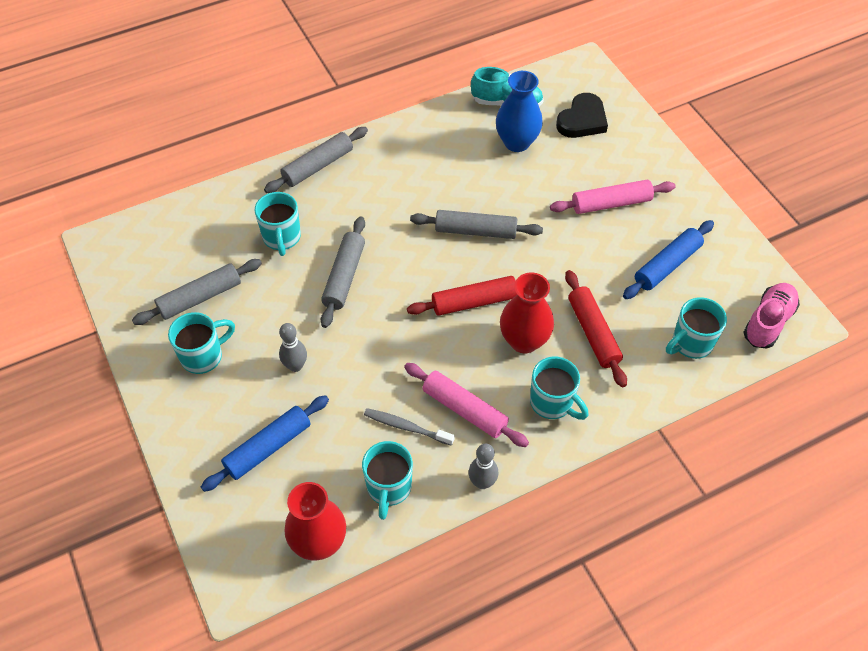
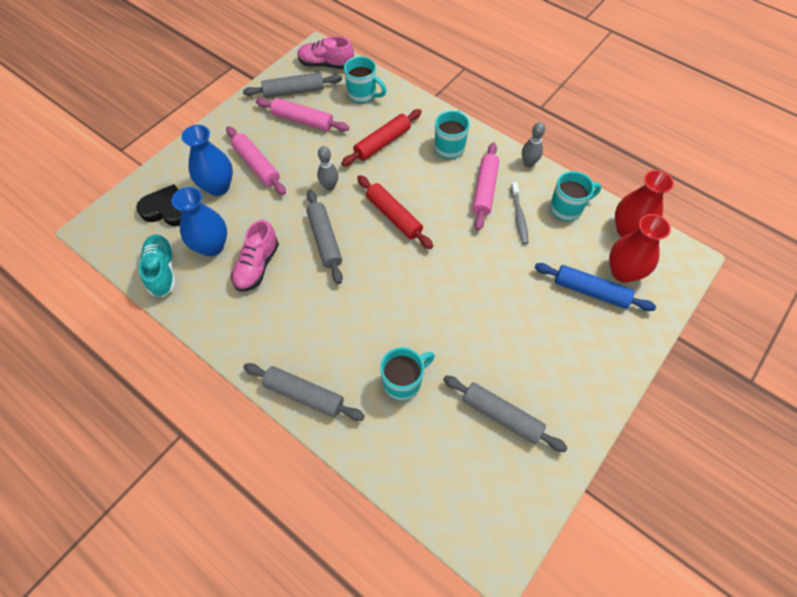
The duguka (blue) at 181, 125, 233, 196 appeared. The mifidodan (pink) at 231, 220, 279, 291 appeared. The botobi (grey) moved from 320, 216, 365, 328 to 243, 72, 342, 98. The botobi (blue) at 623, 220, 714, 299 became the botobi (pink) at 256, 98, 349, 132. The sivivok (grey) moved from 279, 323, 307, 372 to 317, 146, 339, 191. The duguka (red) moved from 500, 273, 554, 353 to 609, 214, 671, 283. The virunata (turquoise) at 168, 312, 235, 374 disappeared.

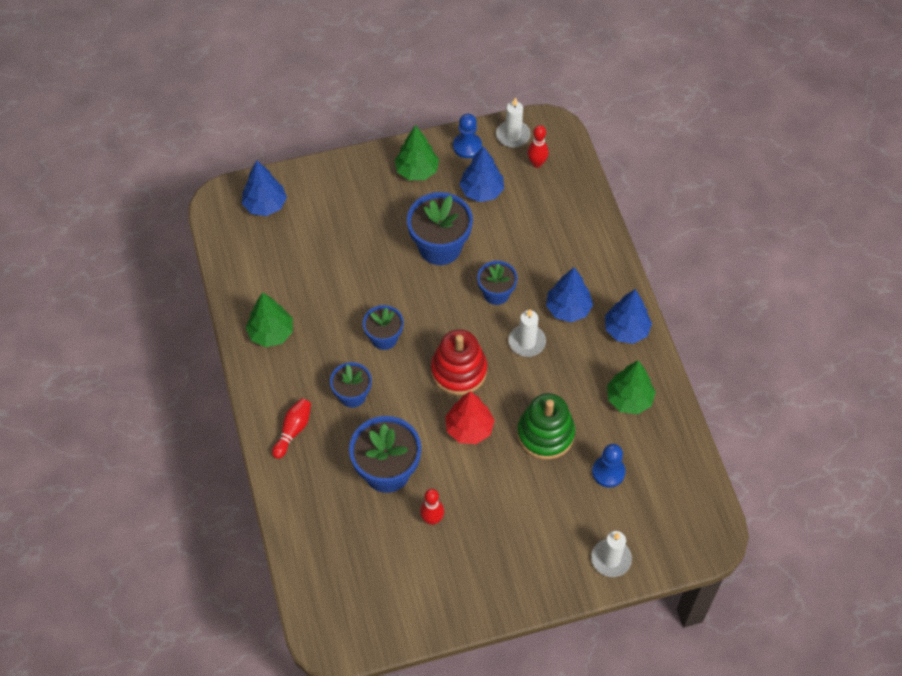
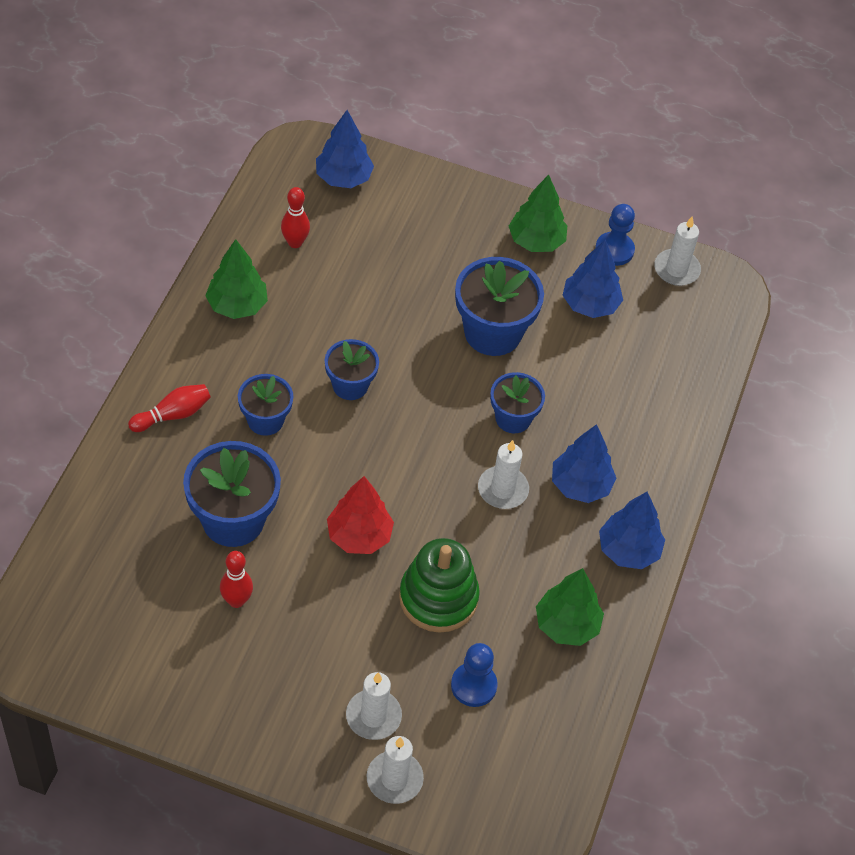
The sivivok (red) moved from 527, 125, 549, 168 to 281, 187, 310, 248. The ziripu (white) at 346, 672, 402, 740 appeared. The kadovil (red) at 431, 329, 487, 395 disappeared.

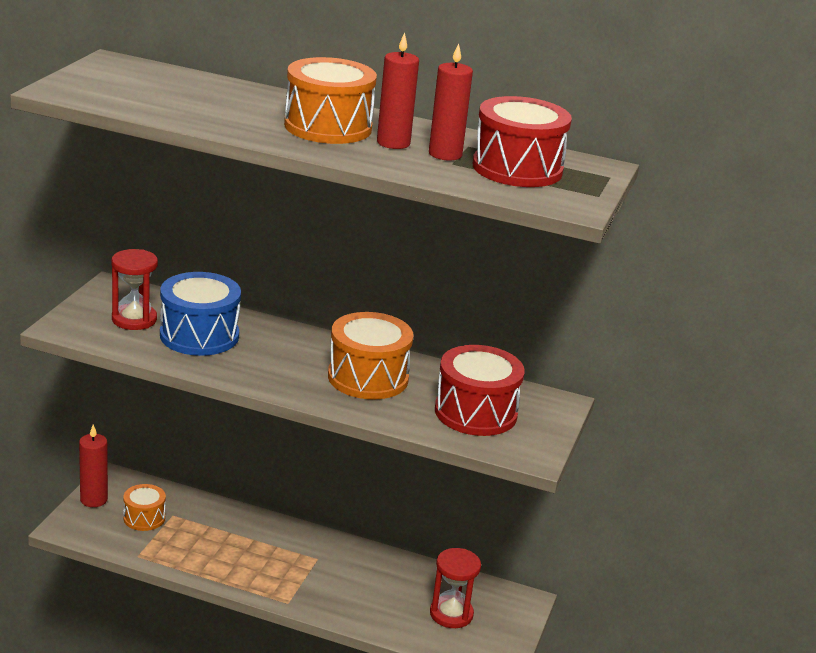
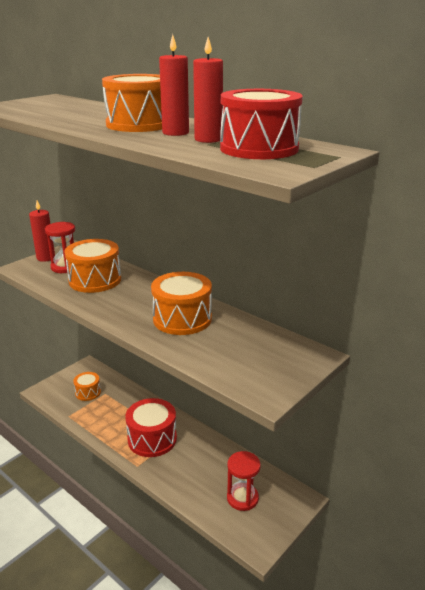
The ziripu (red) moved from 79, 425, 108, 507 to 29, 201, 55, 262. The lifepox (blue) at 160, 272, 241, 356 became the lifepox (orange) at 64, 239, 121, 293. The lifepox (red) moved from 435, 345, 525, 436 to 125, 398, 177, 457.

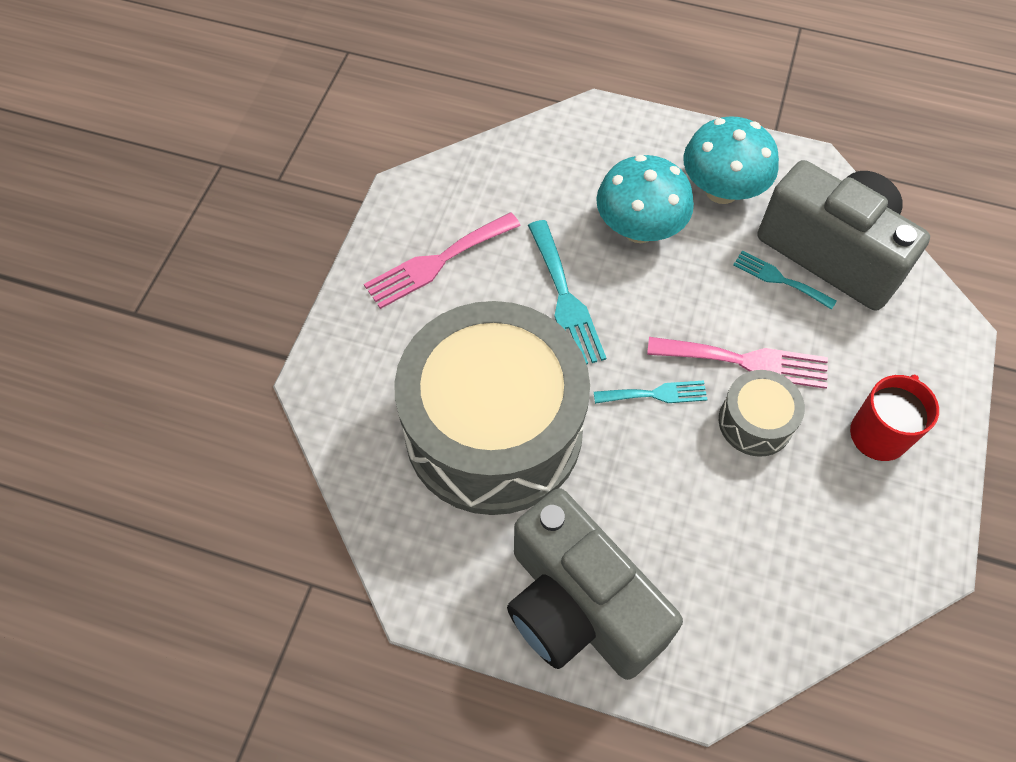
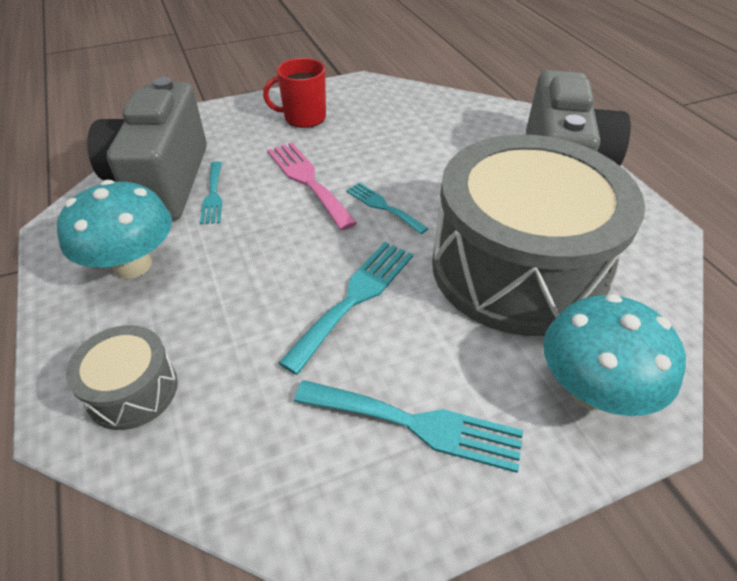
The lifepox (grey) moved from 719, 370, 805, 457 to 66, 325, 178, 430. The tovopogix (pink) at 364, 213, 521, 309 became the tovopogix (turquoise) at 294, 380, 523, 473. The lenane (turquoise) moved from 596, 155, 694, 243 to 543, 294, 686, 416.

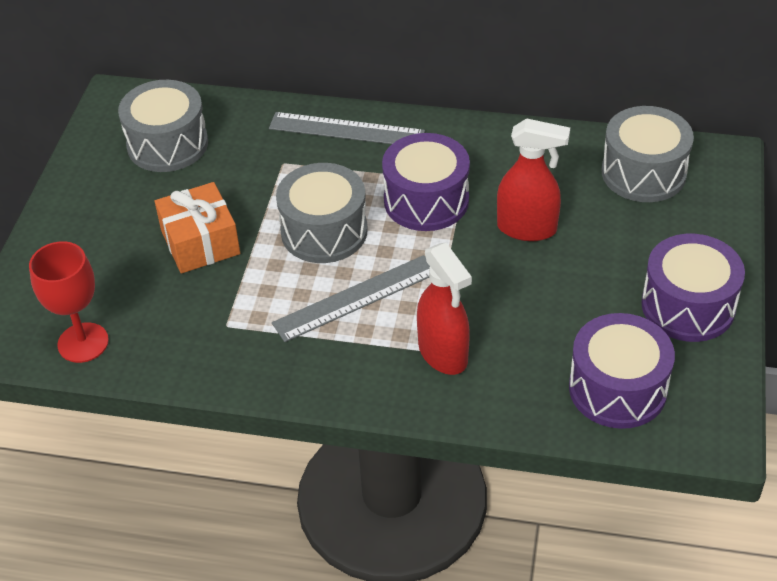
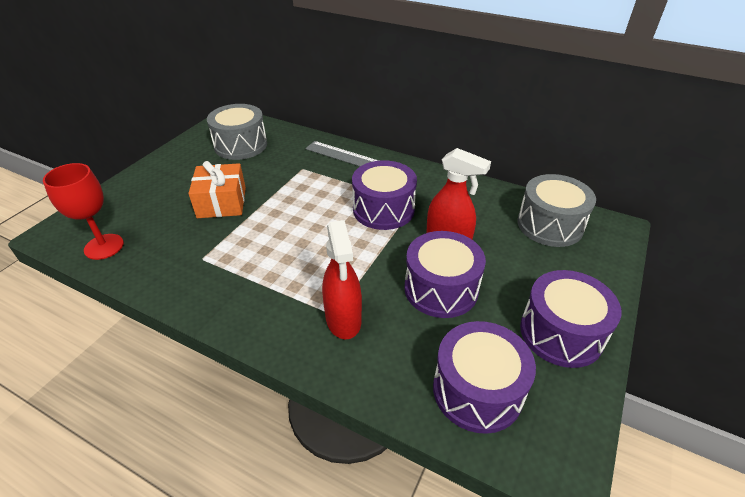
The lifepox (purple) at 404, 231, 486, 318 appeared. The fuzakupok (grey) at 272, 255, 430, 342 disappeared. The lifepox (grey) at 276, 163, 368, 263 disappeared.

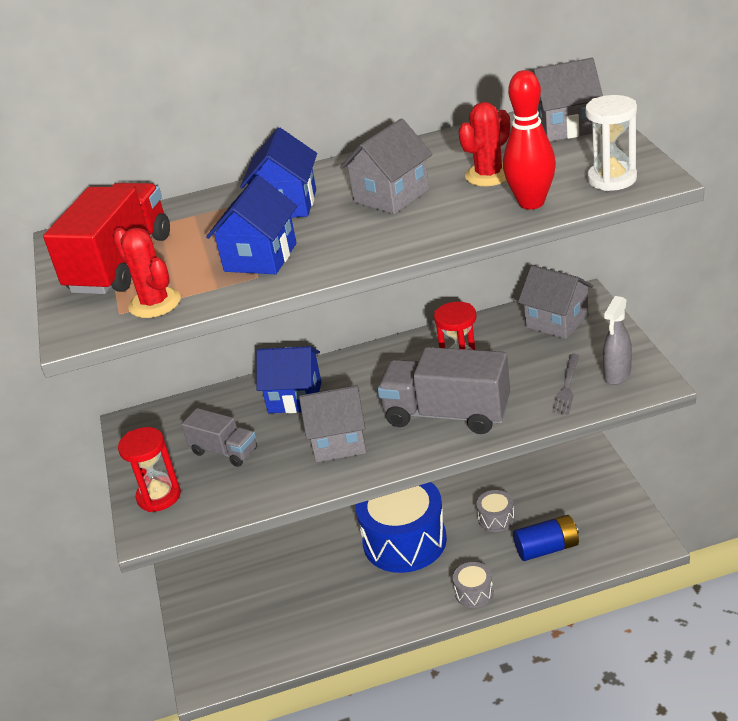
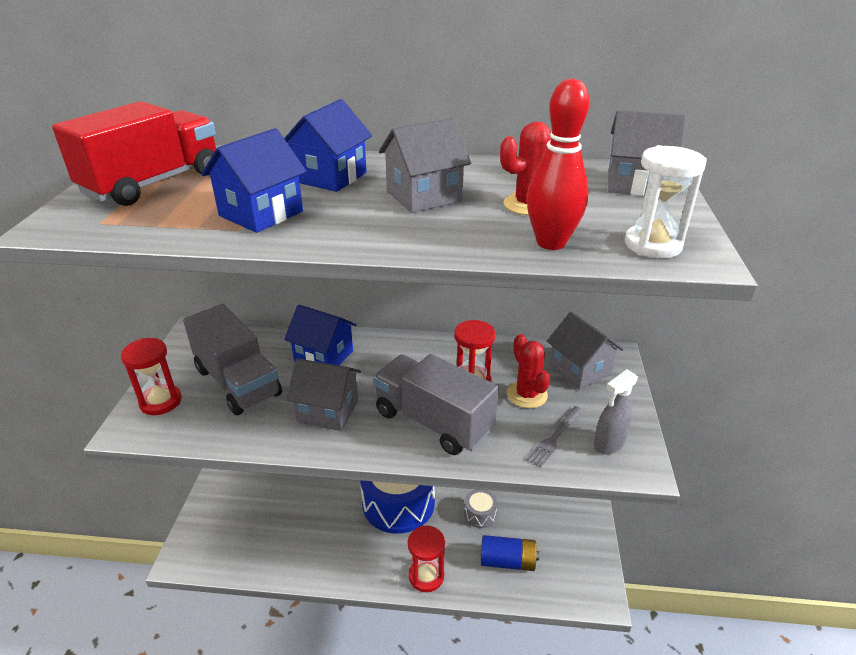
The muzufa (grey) at 181, 408, 257, 467 changed to 1.76 times the size. The lifepox (grey) at 453, 562, 494, 608 was replaced by the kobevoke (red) at 408, 525, 445, 592. The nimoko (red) moved from 113, 228, 181, 318 to 507, 334, 550, 408.

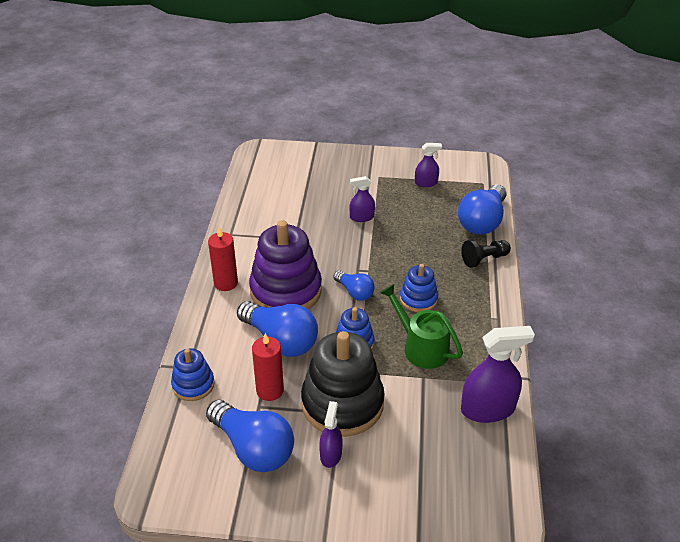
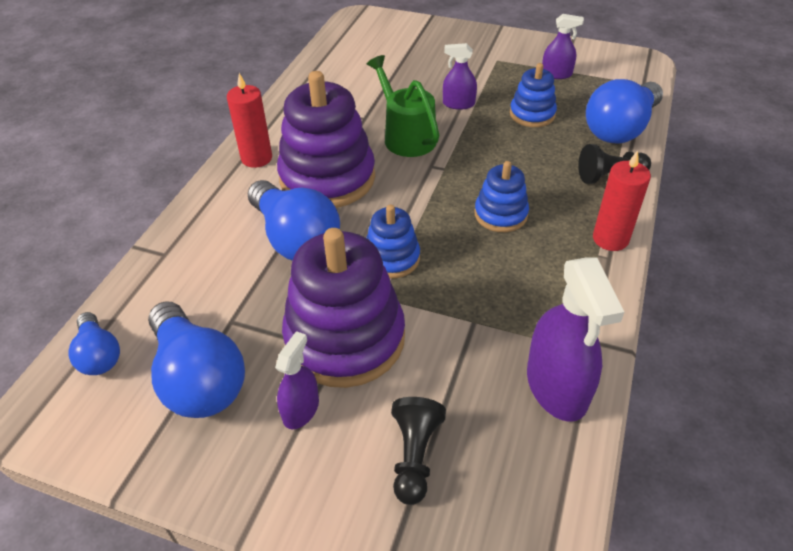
The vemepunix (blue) moved from 333, 271, 375, 301 to 68, 312, 120, 375. The kadovil (black) at 301, 331, 385, 437 became the kadovil (purple) at 282, 228, 405, 388. The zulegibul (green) moved from 380, 284, 463, 369 to 367, 55, 439, 157. The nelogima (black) at 391, 397, 446, 505 appeared. The kadovil (blue) moved from 171, 348, 215, 401 to 510, 63, 557, 127. The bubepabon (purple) at 461, 326, 535, 423 turned 75 degrees clockwise. The ziripu (red) moved from 252, 333, 284, 401 to 593, 150, 651, 251.

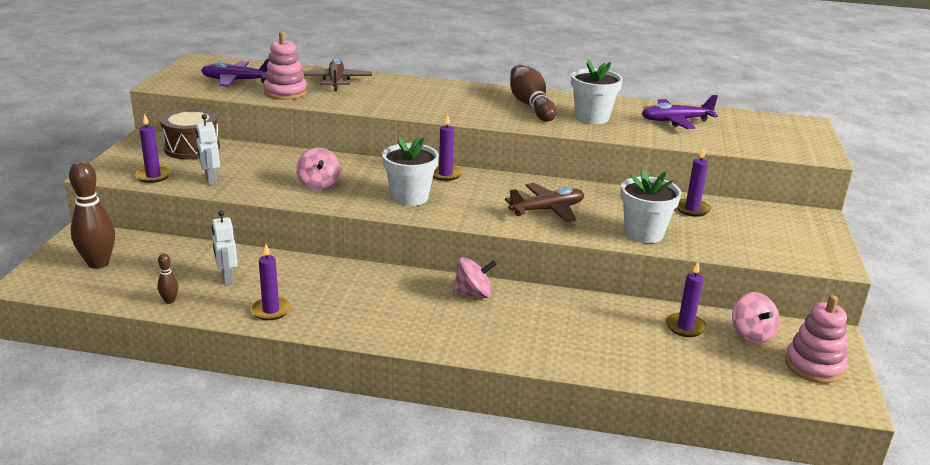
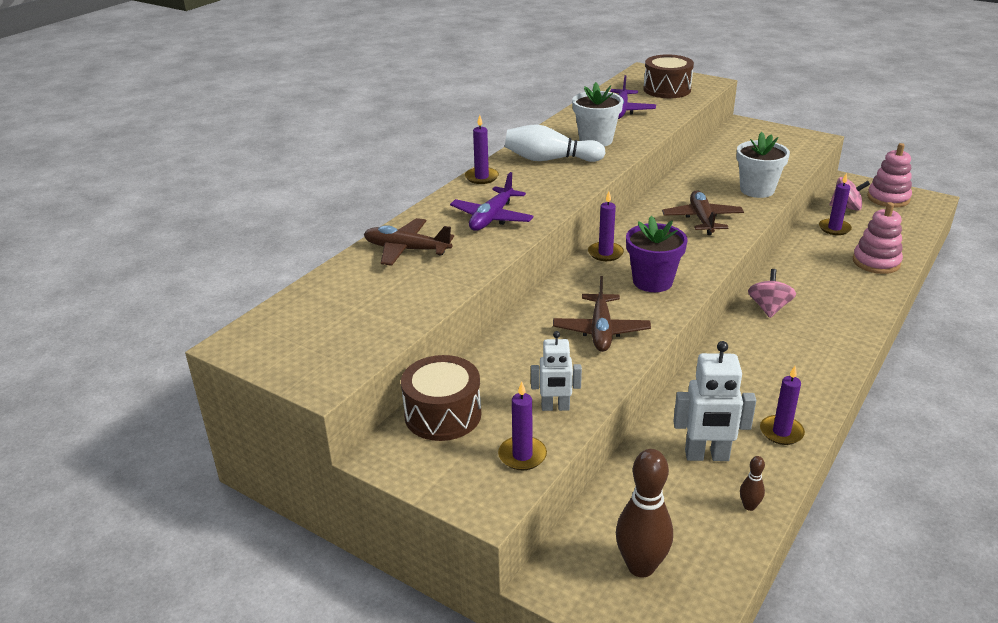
The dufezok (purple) moved from 201, 58, 269, 86 to 450, 172, 534, 231. The ziripu (purple) moved from 676, 147, 711, 217 to 465, 115, 499, 184. The sivivok (brown) at 510, 65, 557, 122 became the sivivok (white) at 505, 125, 605, 162. The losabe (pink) at 296, 148, 341, 191 was replaced by the dufezok (brown) at 553, 276, 651, 352. The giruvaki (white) at 382, 136, 439, 206 became the giruvaki (purple) at 626, 216, 688, 292. The lifepox (brown) at 643, 54, 694, 98 appeared. The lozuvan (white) at 212, 210, 238, 285 changed to 1.55 times the size. The kadovil (pink) moved from 263, 31, 307, 100 to 853, 202, 903, 274.

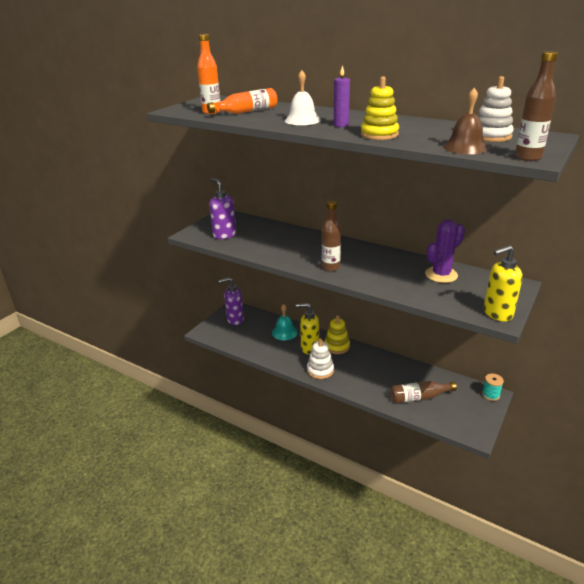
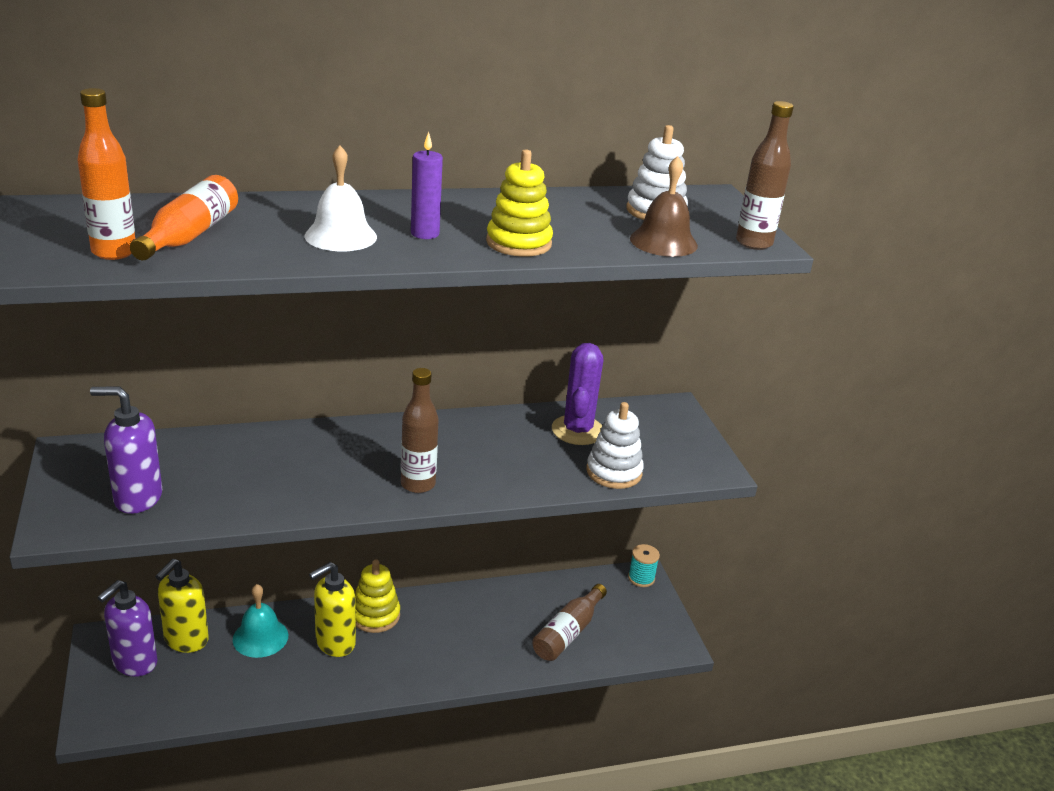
The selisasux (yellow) moved from 484, 245, 523, 322 to 155, 559, 209, 653. The kadovil (white) moved from 307, 338, 334, 379 to 586, 402, 644, 489.

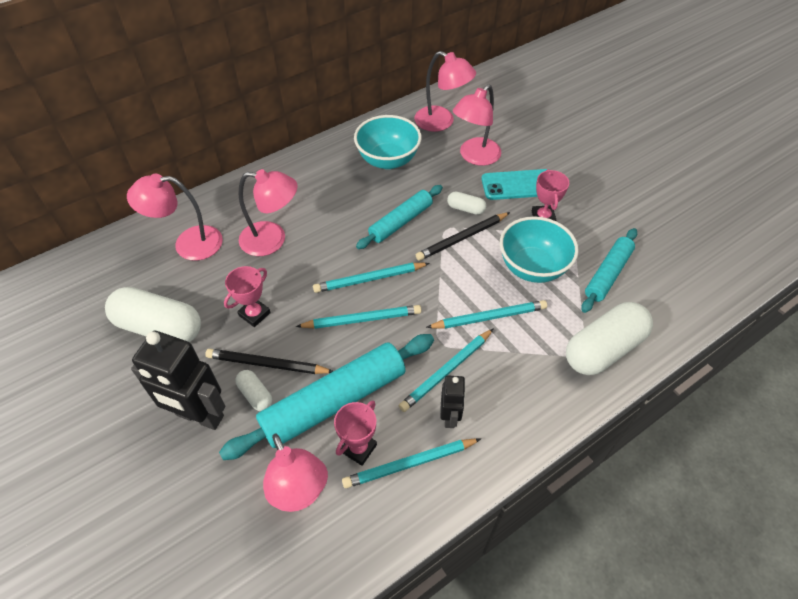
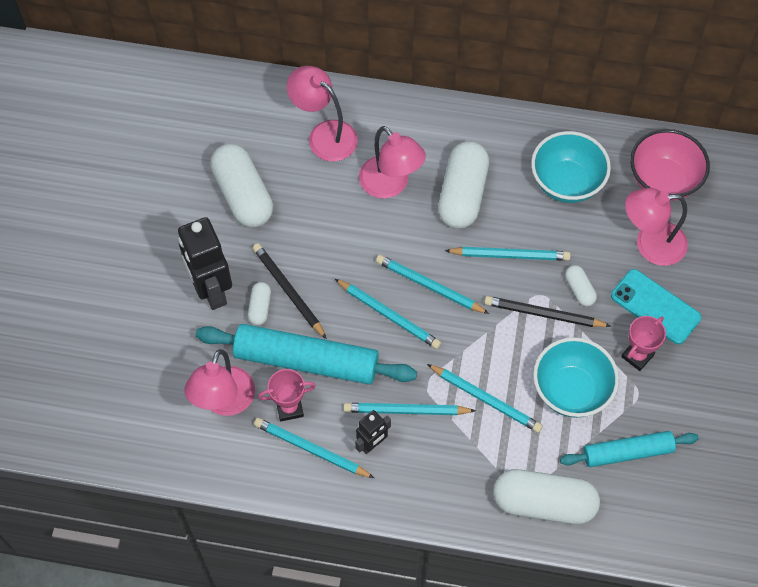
The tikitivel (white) at 438, 141, 489, 229 appeared. The botobi (turquoise) at 356, 185, 443, 249 was replaced by the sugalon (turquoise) at 444, 247, 571, 261. The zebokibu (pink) at 414, 51, 476, 132 was replaced by the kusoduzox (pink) at 630, 129, 710, 201. The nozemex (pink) at 224, 266, 271, 327 disappeared.

